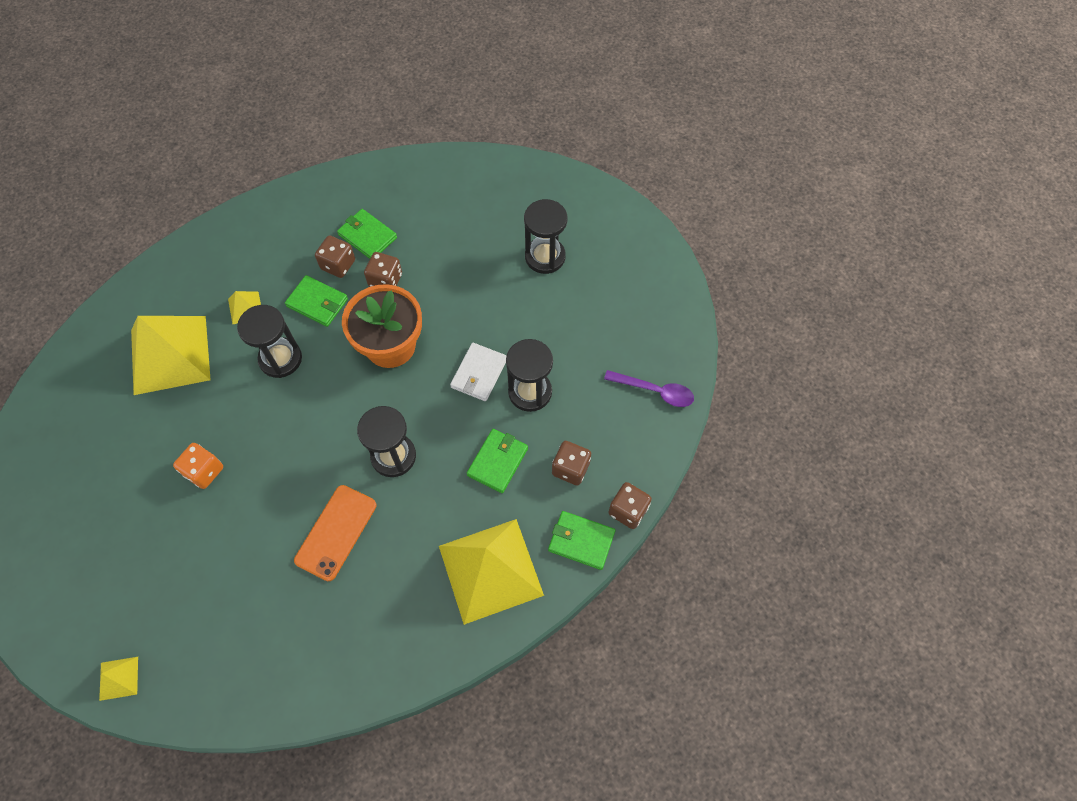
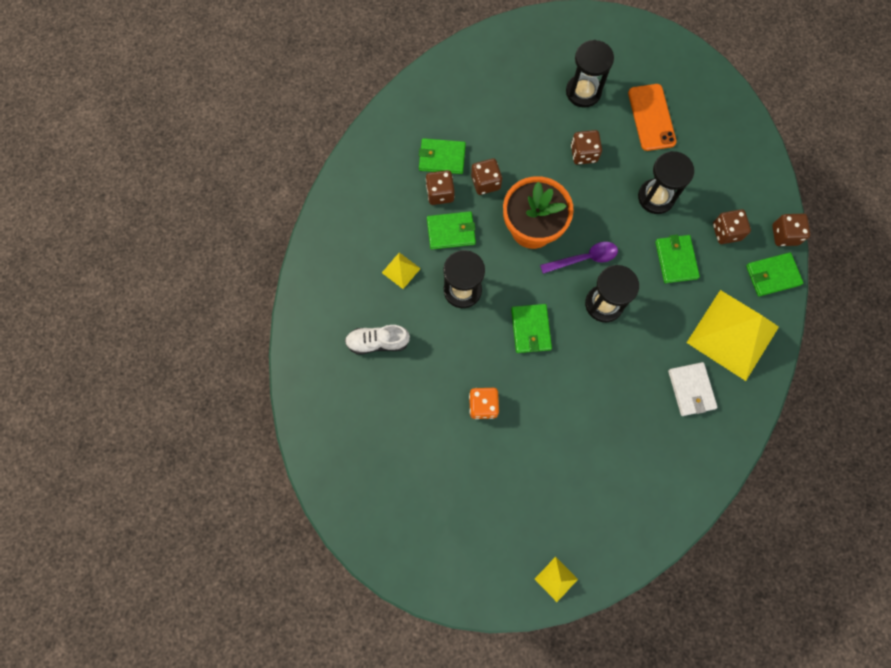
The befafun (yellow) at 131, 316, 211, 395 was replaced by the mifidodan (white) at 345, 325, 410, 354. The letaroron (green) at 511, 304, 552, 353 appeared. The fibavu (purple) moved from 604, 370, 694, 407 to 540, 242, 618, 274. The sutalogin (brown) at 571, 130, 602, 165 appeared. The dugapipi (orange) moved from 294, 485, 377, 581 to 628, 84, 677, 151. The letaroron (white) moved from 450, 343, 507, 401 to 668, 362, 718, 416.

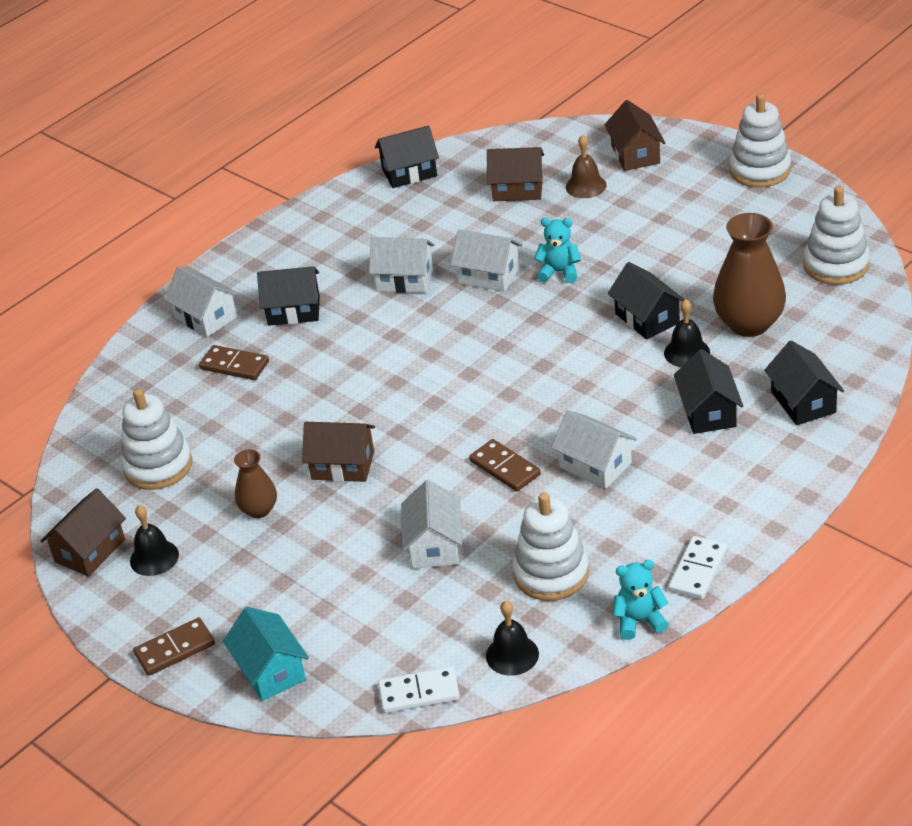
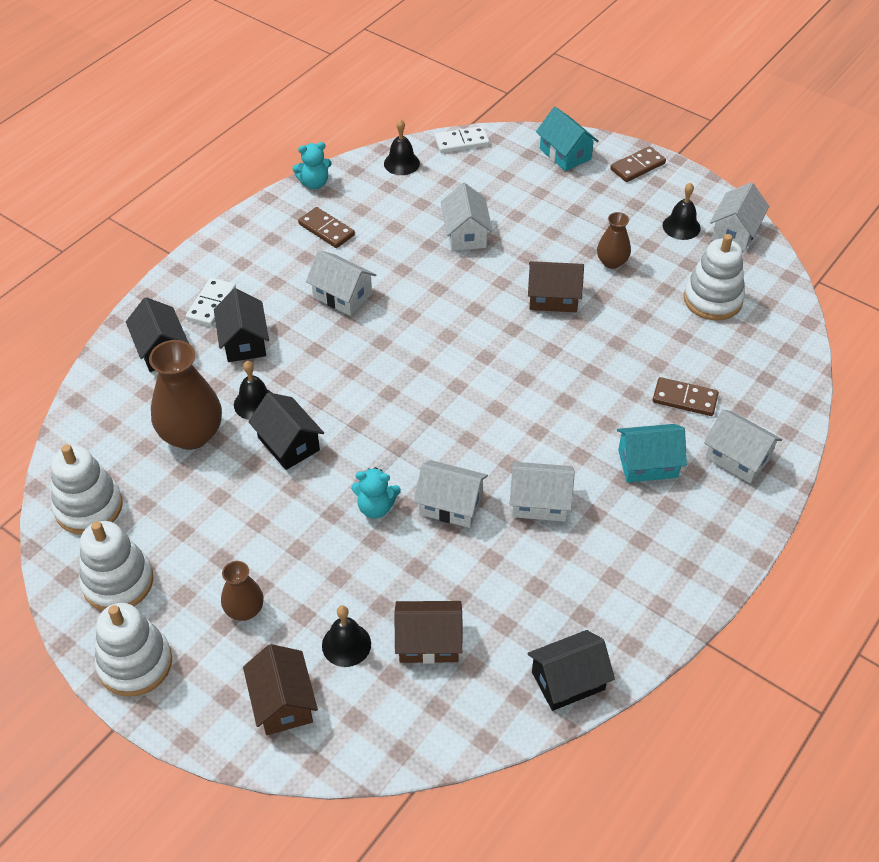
The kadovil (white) moved from 513, 492, 589, 601 to 79, 521, 153, 611. The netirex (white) moved from 668, 536, 727, 599 to 186, 278, 236, 326. The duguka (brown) at 221, 561, 264, 621 appeared. The netirex (brown) moved from 469, 439, 541, 491 to 298, 207, 355, 248. The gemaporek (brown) at 566, 134, 606, 198 became the gemaporek (black) at 322, 605, 371, 667. The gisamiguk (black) at 257, 266, 320, 326 became the gisamiguk (turquoise) at 617, 424, 687, 483. The gisamiguk (brown) at 41, 488, 126, 577 became the gisamiguk (white) at 710, 182, 769, 251.

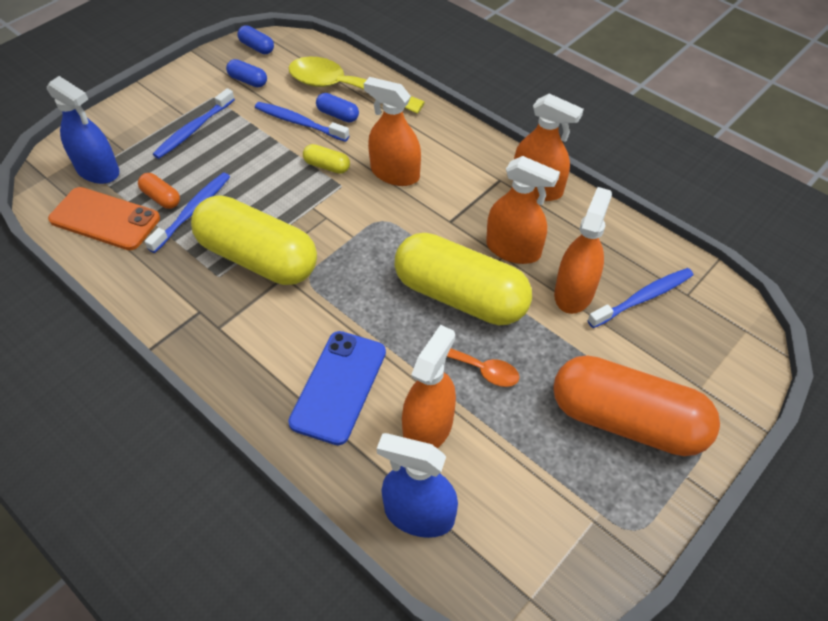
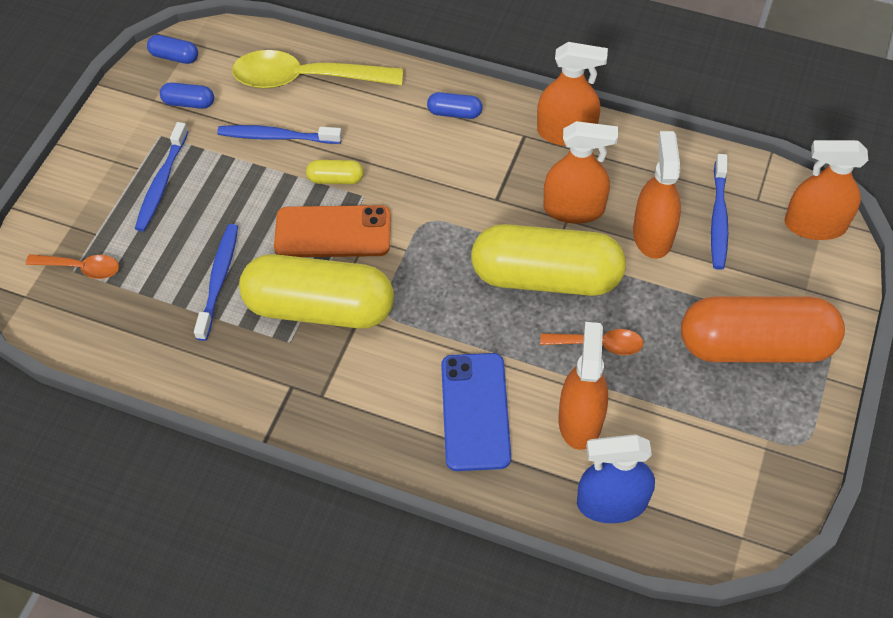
The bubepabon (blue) at 47, 76, 119, 184 was replaced by the fibavu (orange) at 25, 254, 119, 279. The dugapipi (orange) moved from 48, 187, 160, 250 to 274, 205, 391, 257. The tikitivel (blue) moved from 316, 93, 359, 122 to 427, 92, 482, 119. The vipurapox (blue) at 587, 268, 693, 328 turned 150 degrees clockwise. The bubepabon (orange) moved from 364, 77, 421, 186 to 784, 140, 868, 240. The tikitivel (orange) at 138, 173, 180, 209 disappeared.

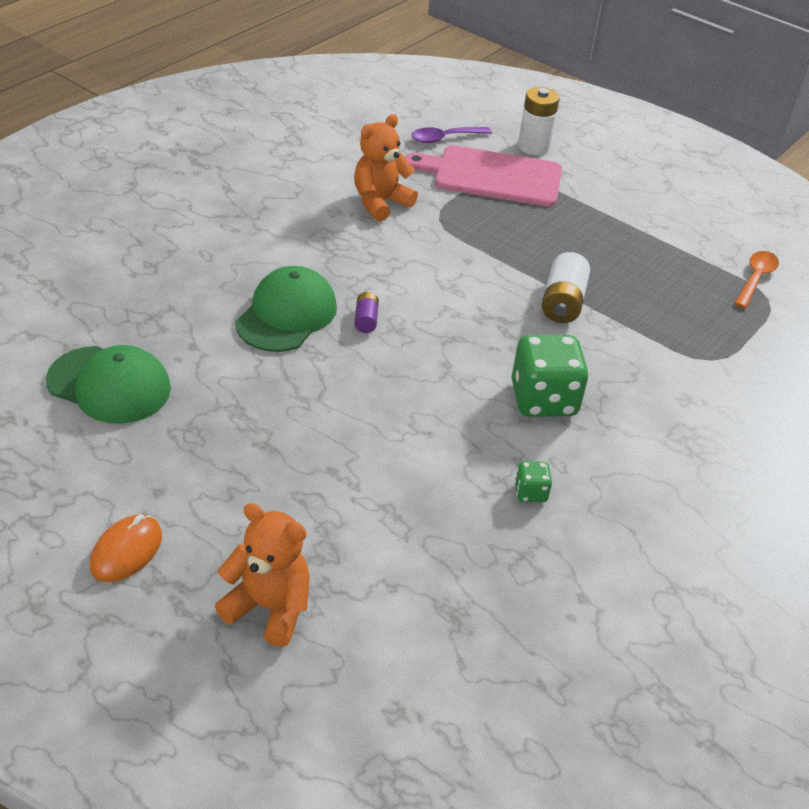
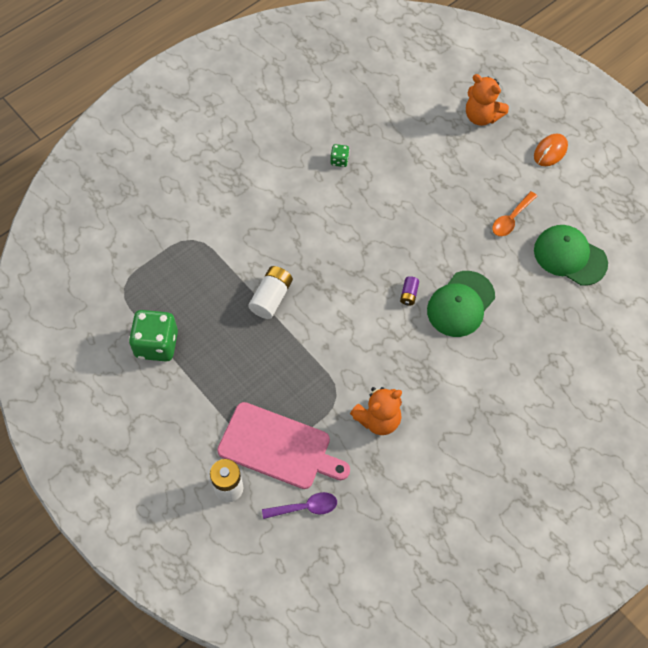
The sutalogin (green) moved from 512, 335, 589, 417 to 129, 310, 178, 362. The fibavu (orange) moved from 734, 251, 779, 308 to 492, 191, 537, 236.

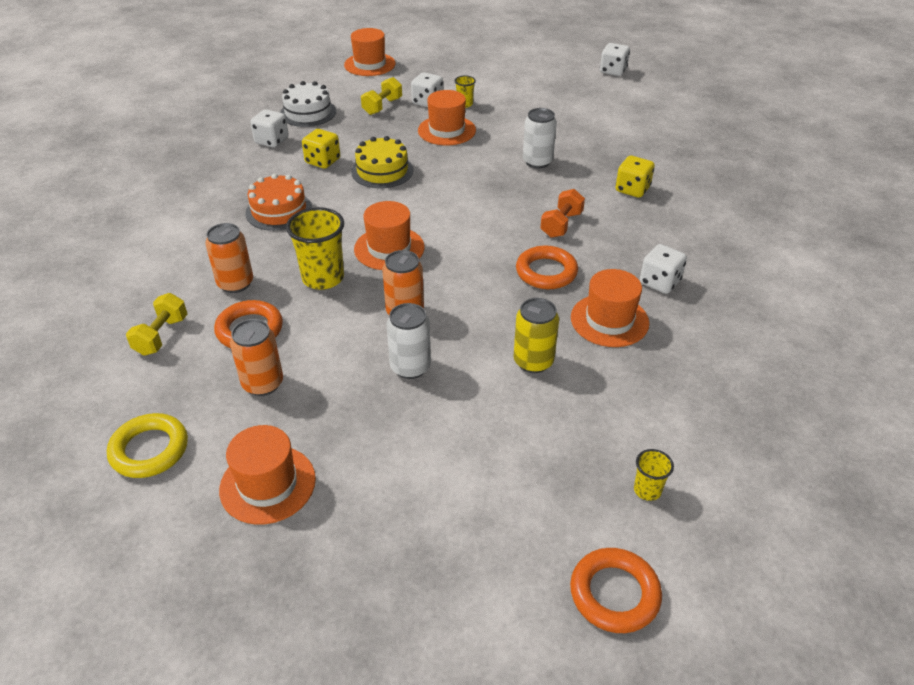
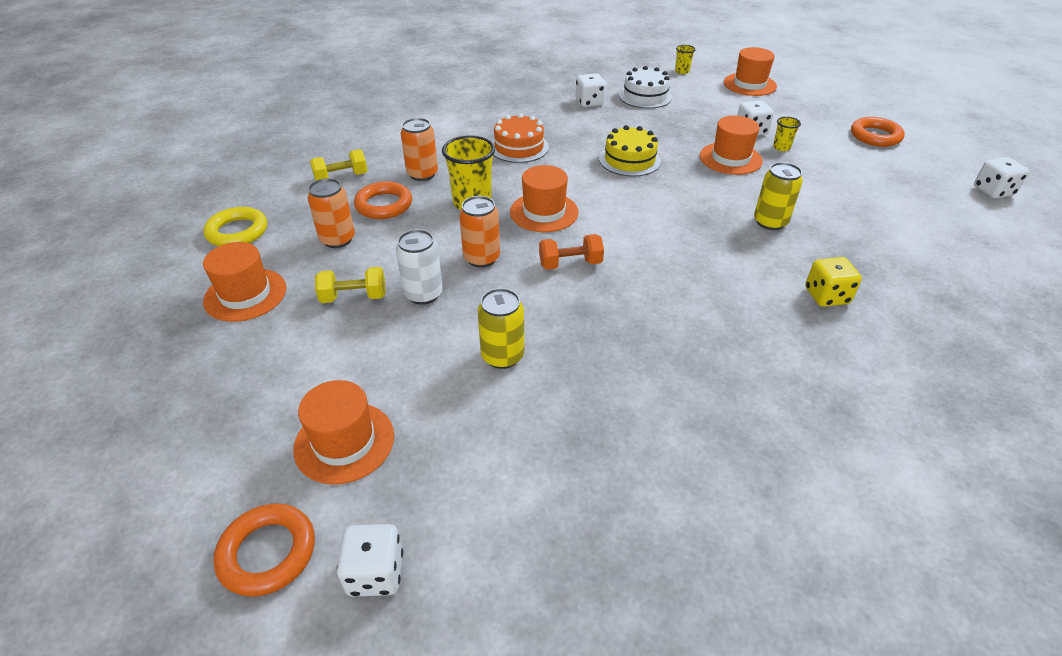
The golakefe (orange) moved from 571, 269, 649, 347 to 293, 380, 394, 484. The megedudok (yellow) moved from 361, 77, 402, 115 to 315, 267, 386, 303. The sutalogin (white) moved from 640, 244, 687, 294 to 337, 524, 403, 597. The megedudok (orange) moved from 541, 189, 585, 238 to 539, 234, 604, 270. The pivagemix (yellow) moved from 634, 449, 674, 501 to 675, 45, 696, 74. The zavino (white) at 523, 108, 557, 168 became the zavino (yellow) at 754, 162, 803, 230. The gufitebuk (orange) moved from 516, 245, 578, 289 to 851, 117, 905, 147. The sutalogin (yellow) at 302, 129, 340, 169 disappeared.

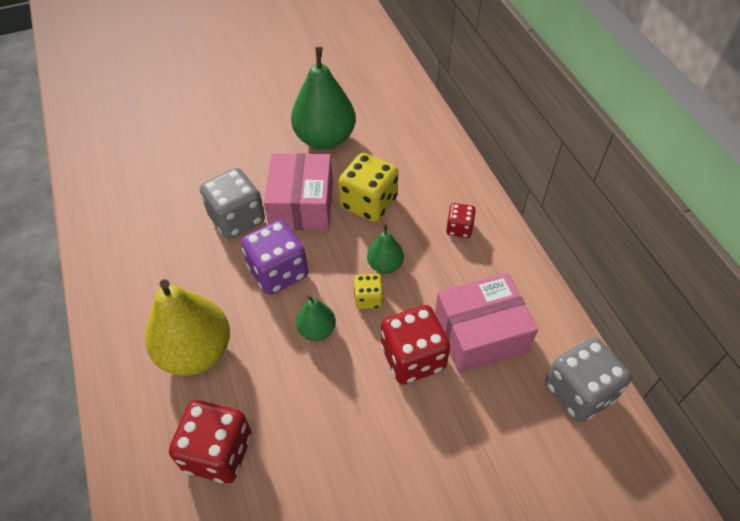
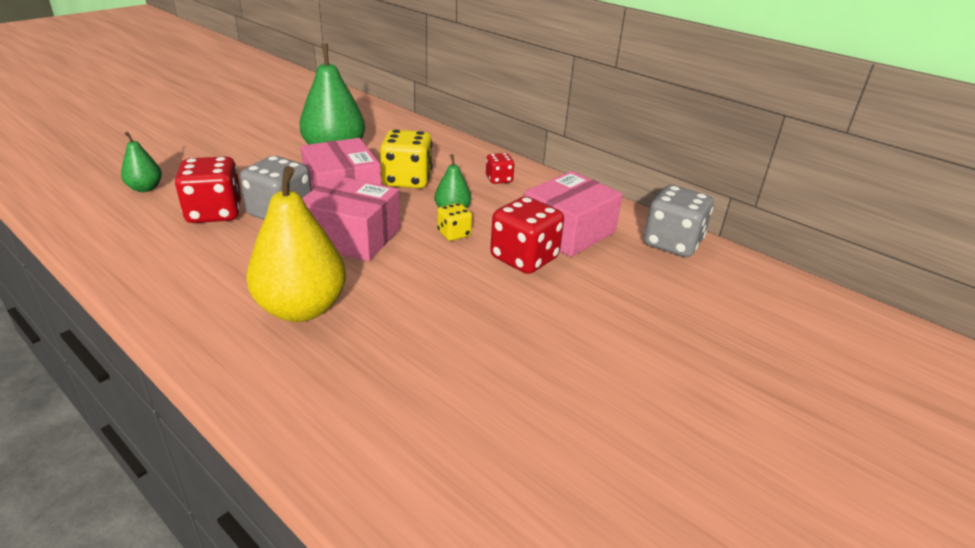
The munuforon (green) moved from 296, 295, 336, 341 to 121, 132, 162, 192. The sutalogin (red) moved from 169, 400, 252, 483 to 175, 156, 242, 223. The sutalogin (purple) at 241, 220, 308, 295 was replaced by the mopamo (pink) at 302, 175, 400, 262.

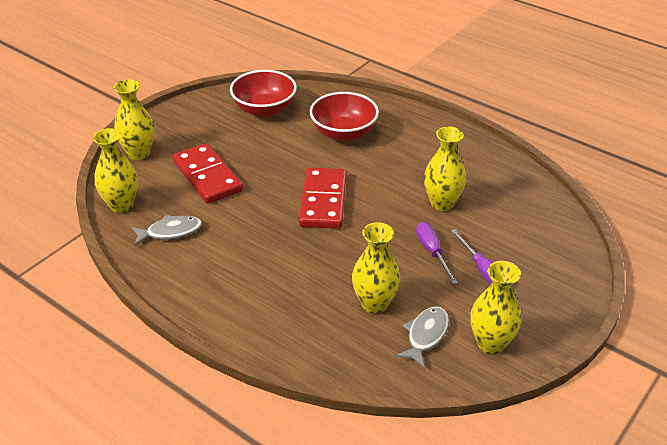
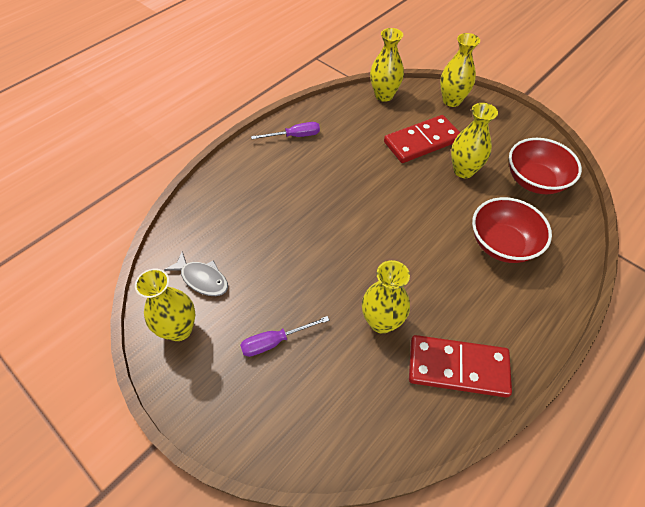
The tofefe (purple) moved from 416, 222, 458, 284 to 251, 122, 320, 139. The netirex (red) moved from 299, 167, 347, 229 to 409, 335, 512, 397. The duguka (yellow) moved from 352, 222, 400, 314 to 451, 103, 498, 178. The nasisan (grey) at 131, 215, 202, 246 disappeared.

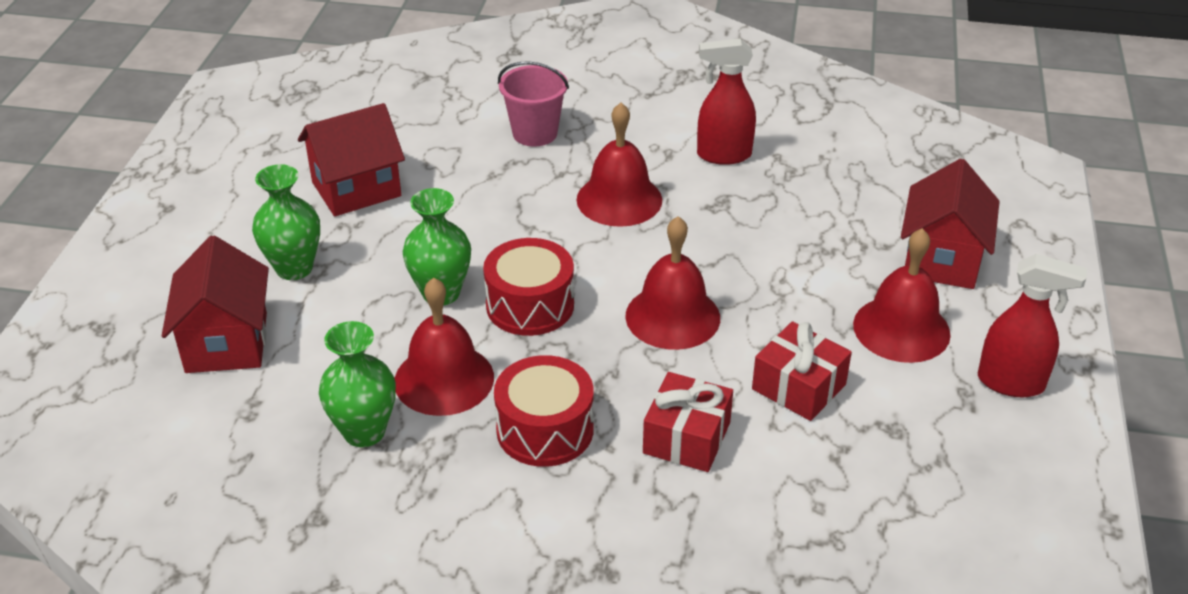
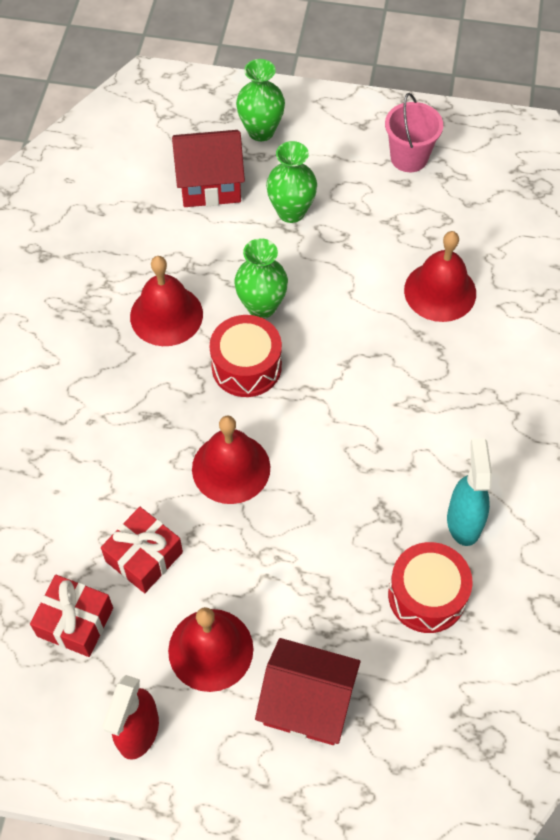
The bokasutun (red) moved from 643, 372, 733, 472 to 30, 575, 113, 657. The duguka (green) moved from 319, 321, 396, 447 to 236, 59, 285, 141. The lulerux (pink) moved from 498, 62, 569, 147 to 385, 93, 443, 172. The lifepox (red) moved from 494, 355, 594, 467 to 388, 542, 473, 633. The gemaporek (red) moved from 577, 103, 662, 227 to 404, 231, 476, 322. The bubepabon (red) at 697, 38, 756, 165 became the bubepabon (turquoise) at 447, 438, 492, 546. The gisamiguk (red) at 298, 103, 405, 216 disappeared.

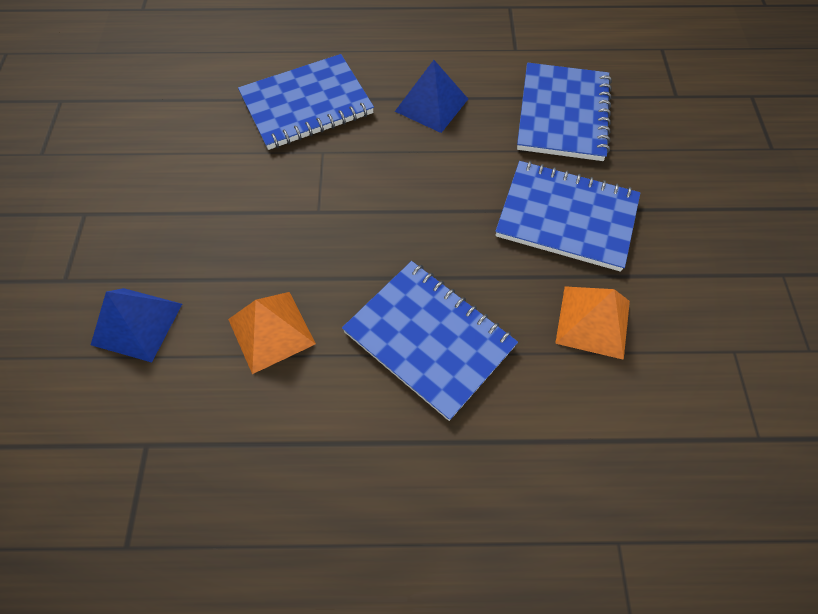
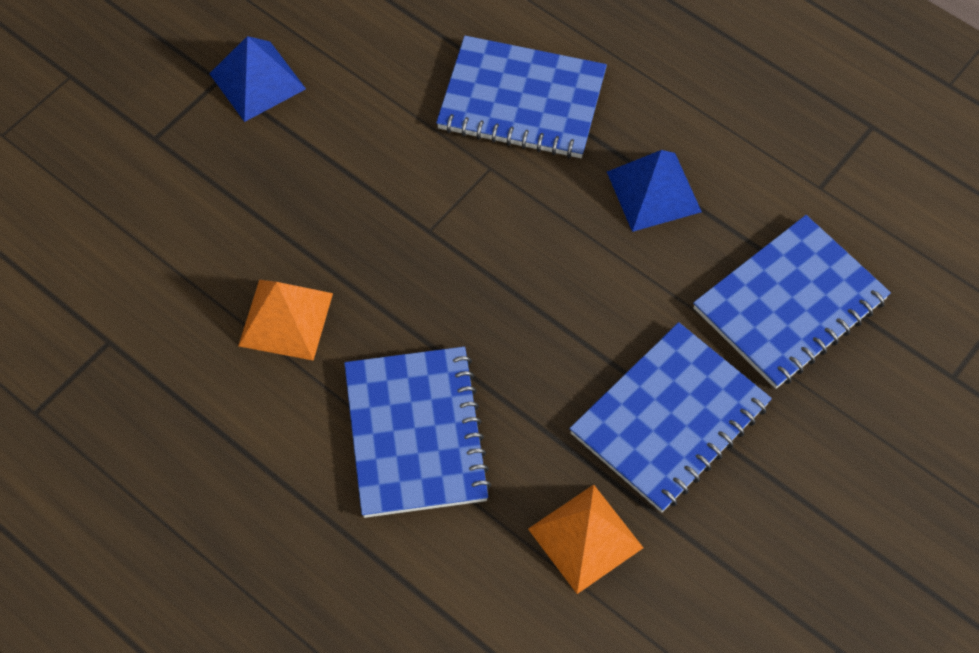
The befafun (blue) moved from 91, 288, 182, 362 to 209, 36, 306, 122. The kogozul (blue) at 495, 161, 640, 272 turned 75 degrees clockwise.

